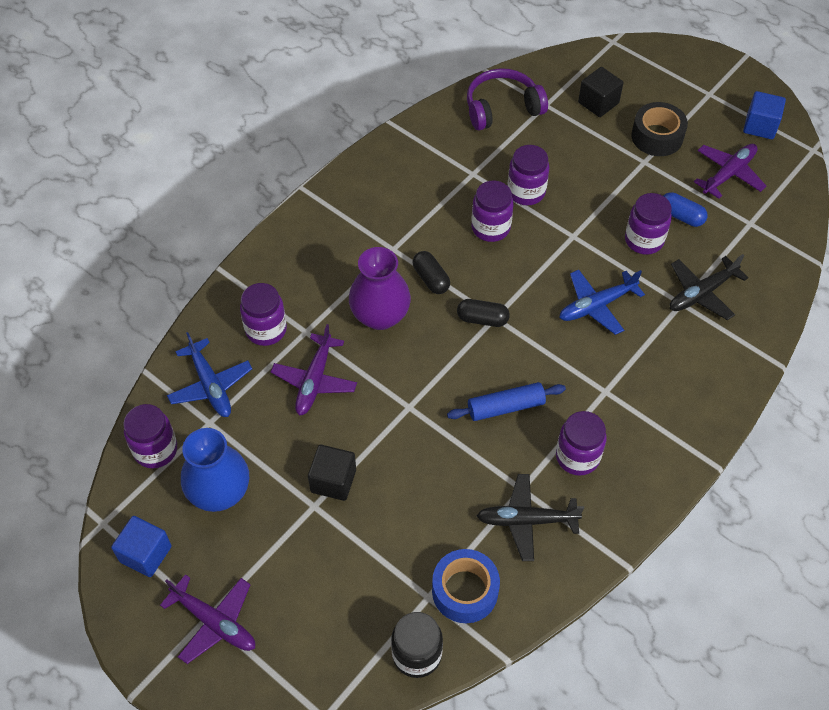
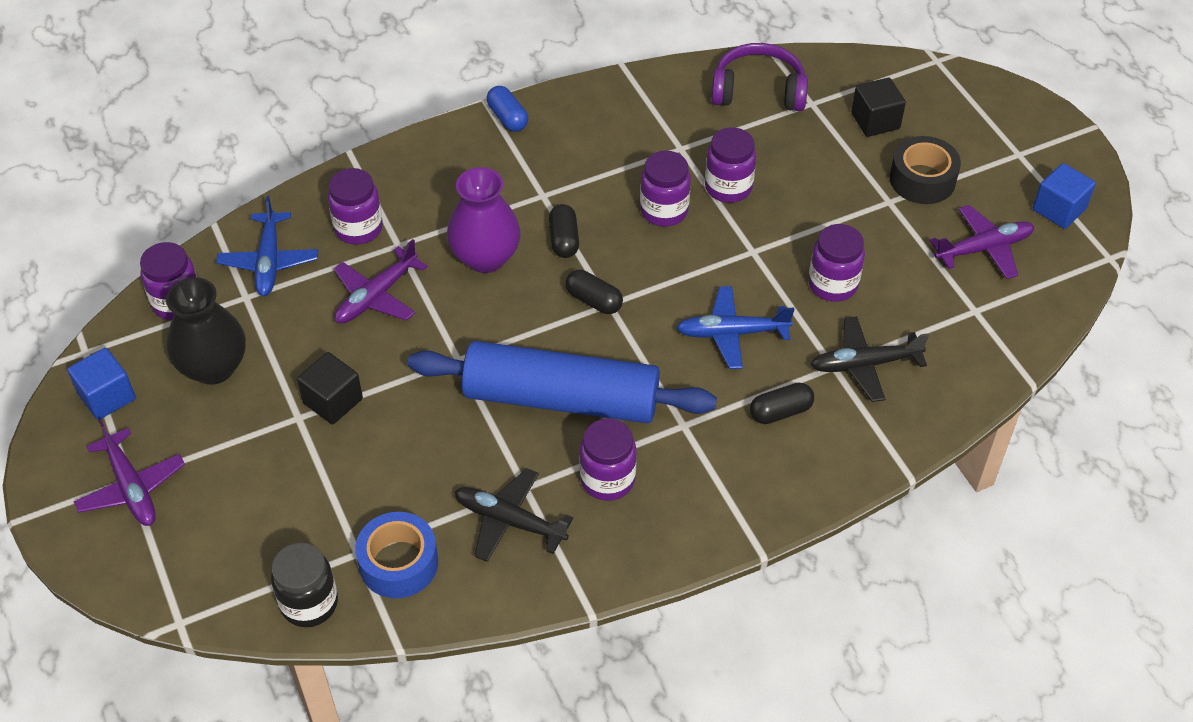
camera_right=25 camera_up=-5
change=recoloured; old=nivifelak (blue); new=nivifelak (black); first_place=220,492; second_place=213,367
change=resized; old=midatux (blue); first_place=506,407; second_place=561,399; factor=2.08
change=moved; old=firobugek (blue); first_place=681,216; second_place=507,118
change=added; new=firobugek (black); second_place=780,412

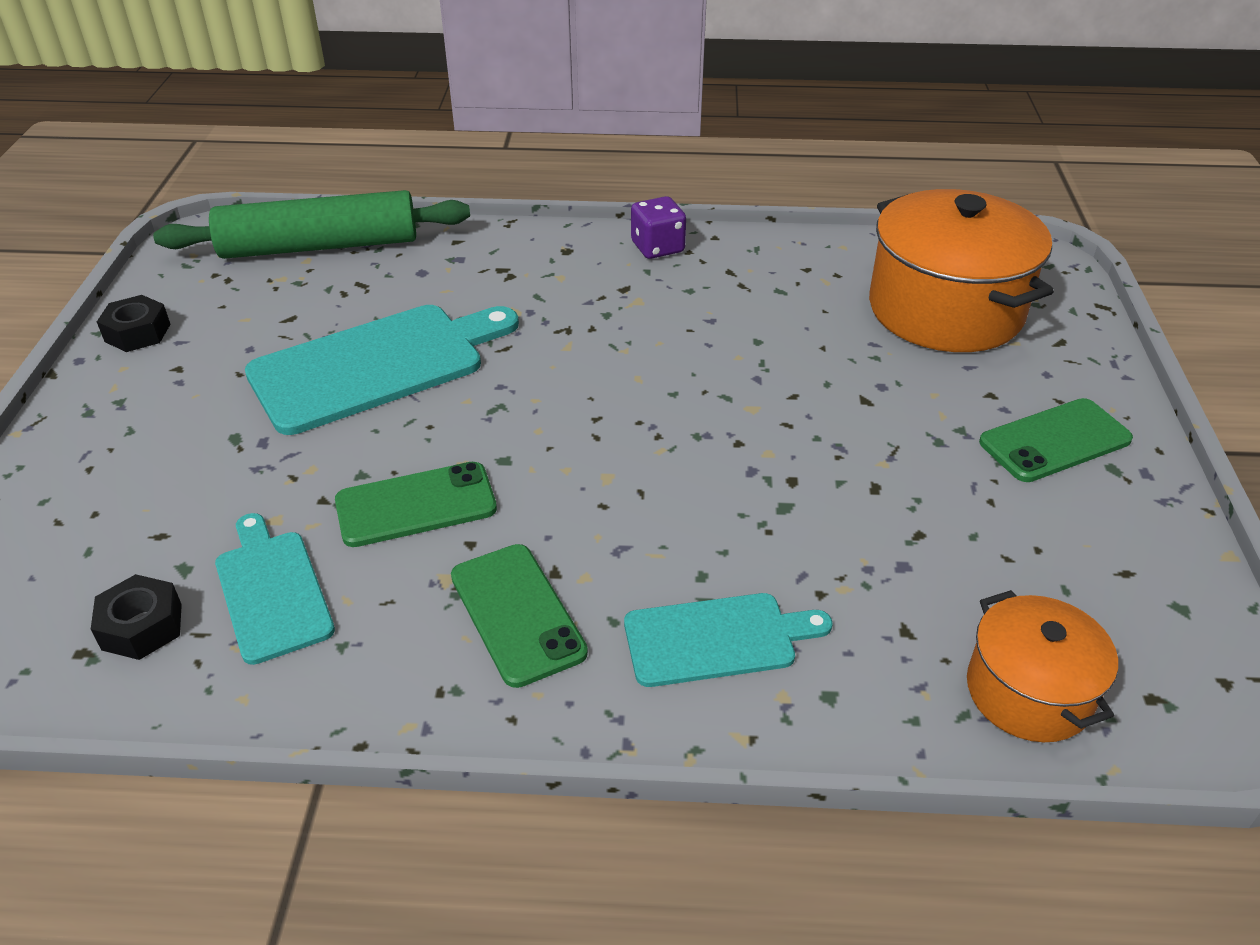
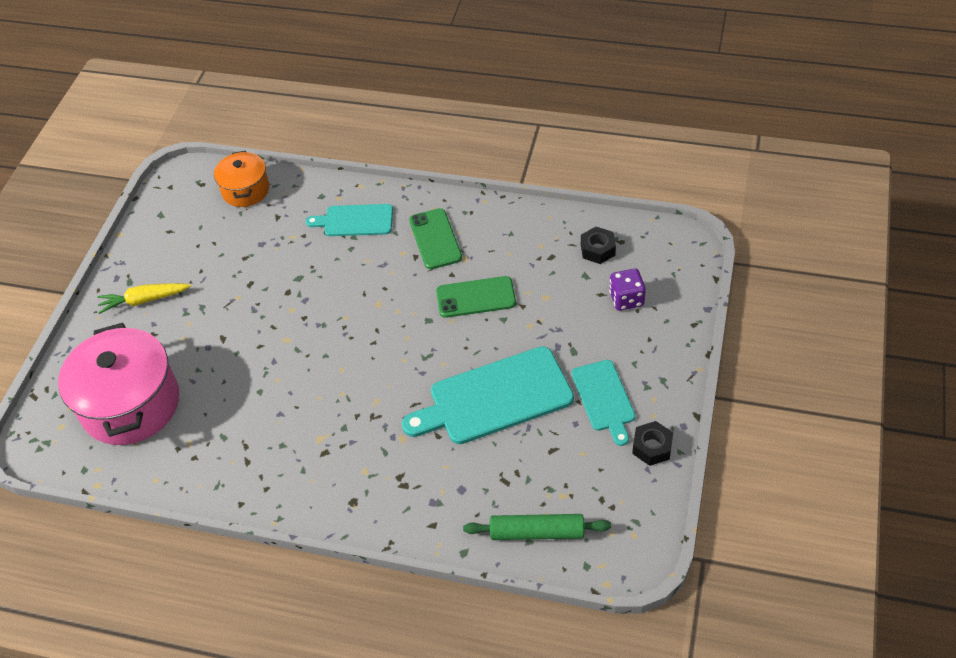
camera_right=-165 camera_up=10
change=recoloured; old=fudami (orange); new=fudami (pink); first_place=945,310; second_place=131,404
change=replaced; old=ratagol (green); new=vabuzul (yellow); first_place=1055,441; second_place=144,300
change=resized; old=midatux (green); first_place=319,246; second_place=537,532; factor=0.62
change=moved; old=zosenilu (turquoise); first_place=272,590; second_place=604,398
change=moved; old=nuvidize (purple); first_place=657,247; second_place=626,299

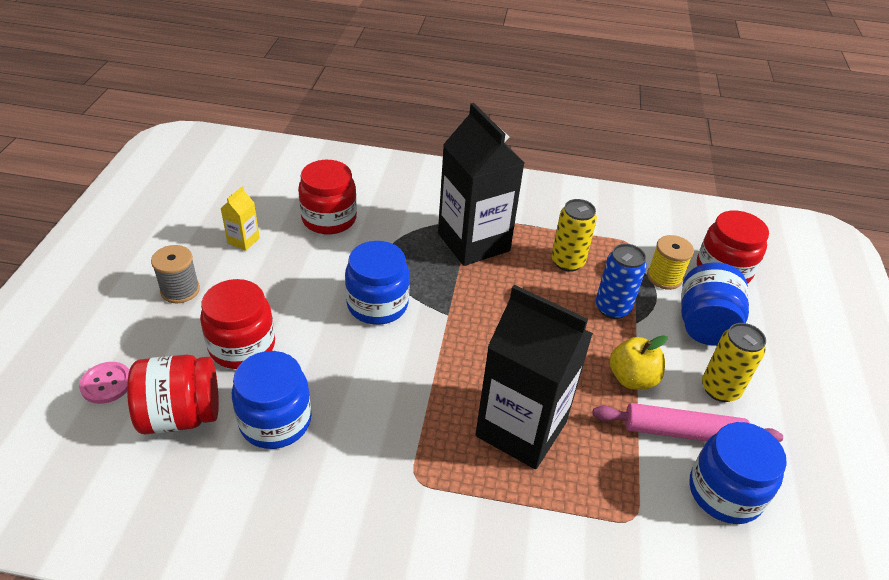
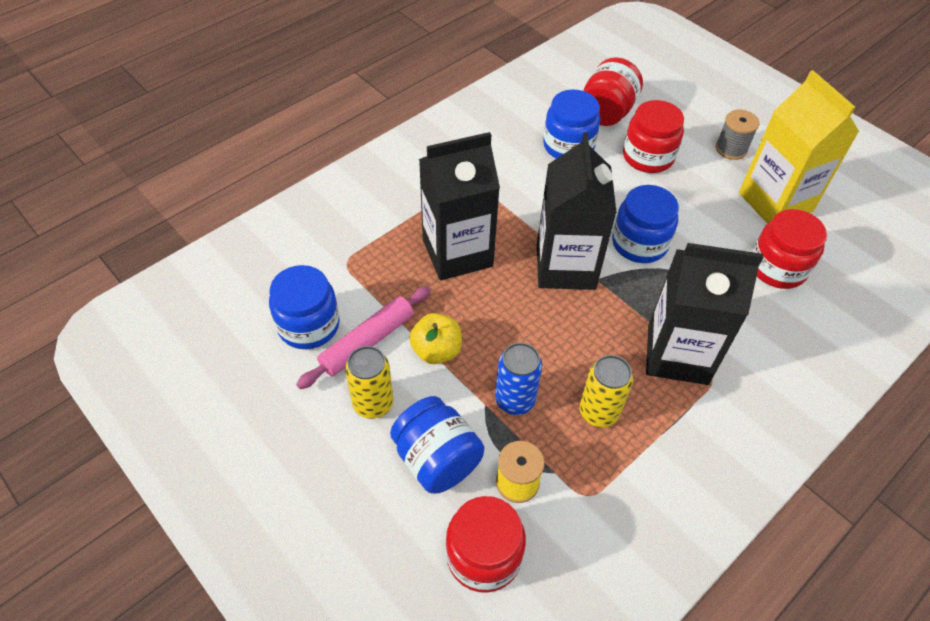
camera_right=130 camera_up=10
change=added; new=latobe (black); second_place=565,267
change=resized; old=latobe (yellow); first_place=243,240; second_place=775,202; factor=2.43
change=removed; old=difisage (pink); first_place=106,384

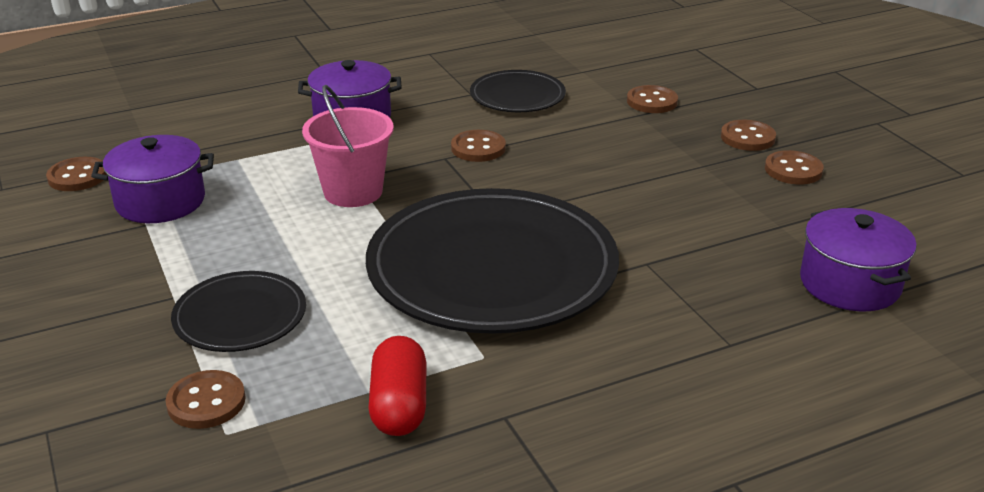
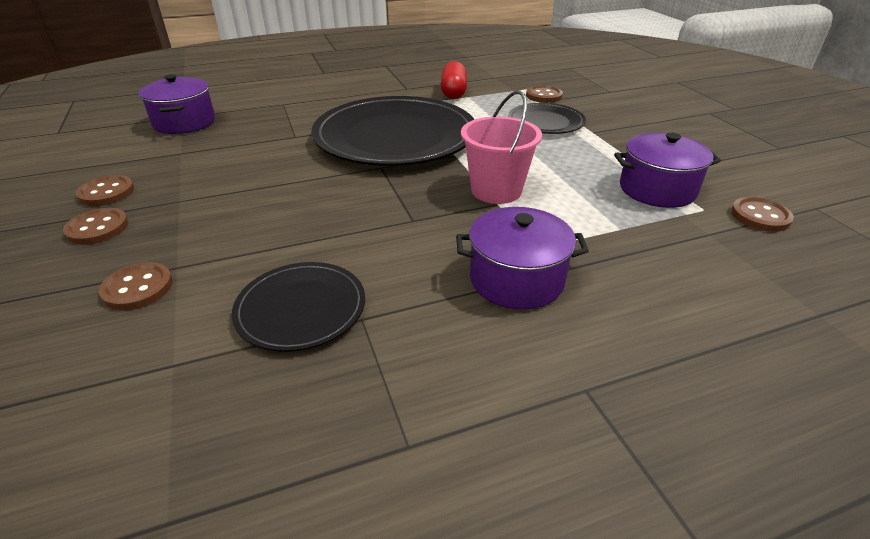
camera_right=-175 camera_up=5
change=removed; old=difisage (brown); first_place=478,148

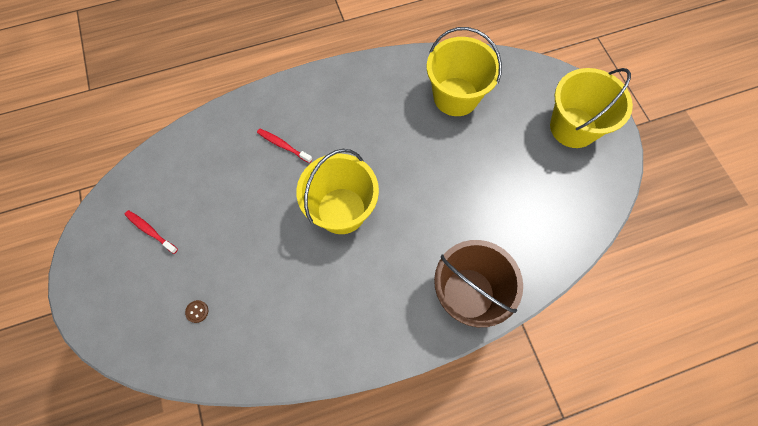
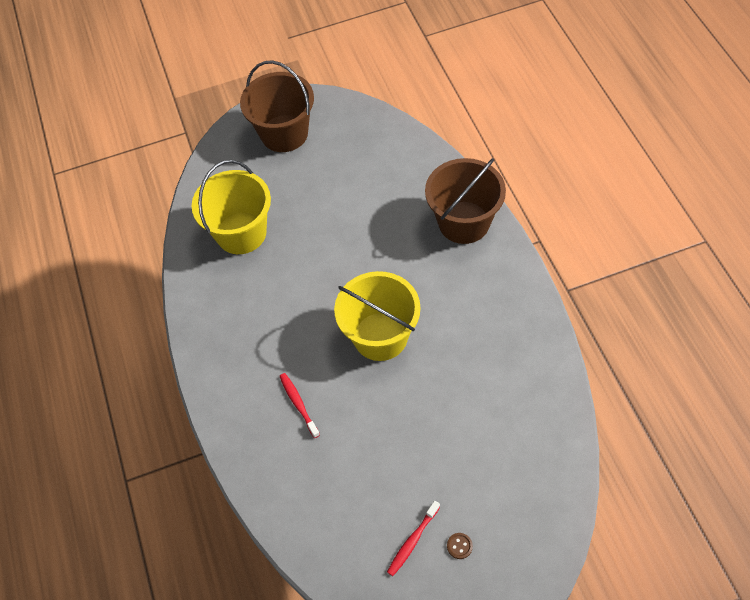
camera_right=-85 camera_up=-10
change=recoloured; old=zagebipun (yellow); new=zagebipun (brown); first_place=573,127; second_place=284,133
change=turned; old=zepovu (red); first_place=283,145; second_place=298,404; degrees=120
change=moved; old=difisage (brown); first_place=197,311; second_place=459,546

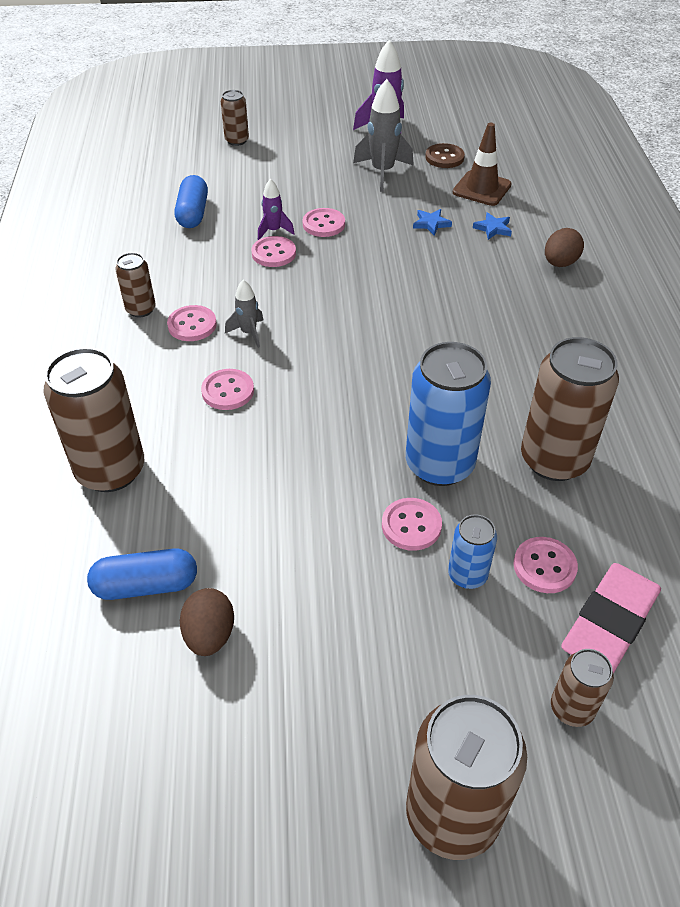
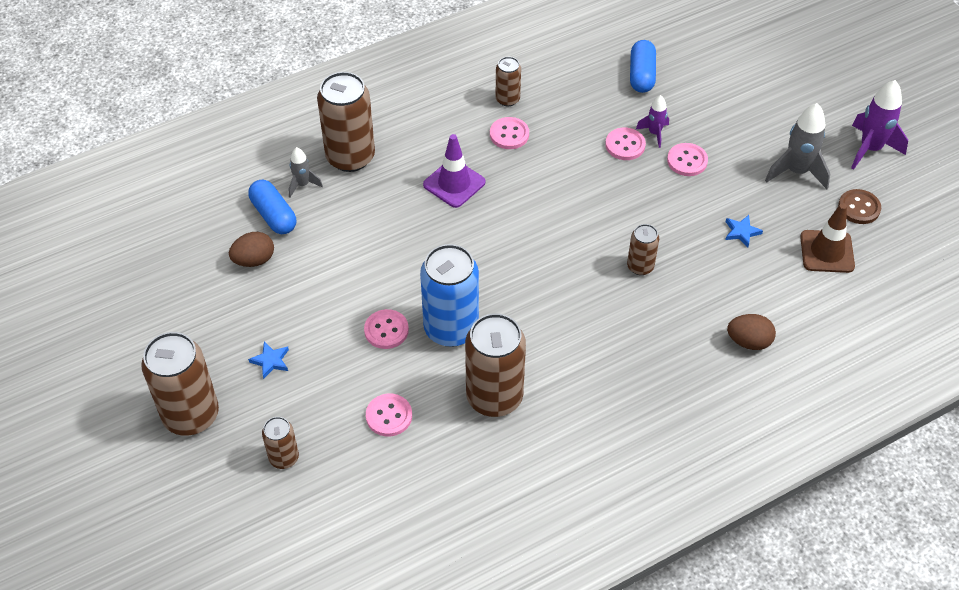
camera_right=65 camera_up=5
change=moved; old=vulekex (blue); first_place=493,228; second_place=271,361
change=moved; old=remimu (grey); first_place=248,333; second_place=302,185
change=replaced; old=difisage (pink); new=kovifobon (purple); first_place=228,391; second_place=454,183
change=moved; old=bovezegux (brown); first_place=237,140; second_place=640,266
change=turned; old=firobugek (blue); first_place=193,213; second_place=641,75; degrees=-60
change=removed; old=bovezegux (blue); first_place=467,575
change=removed; old=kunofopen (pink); first_place=609,622

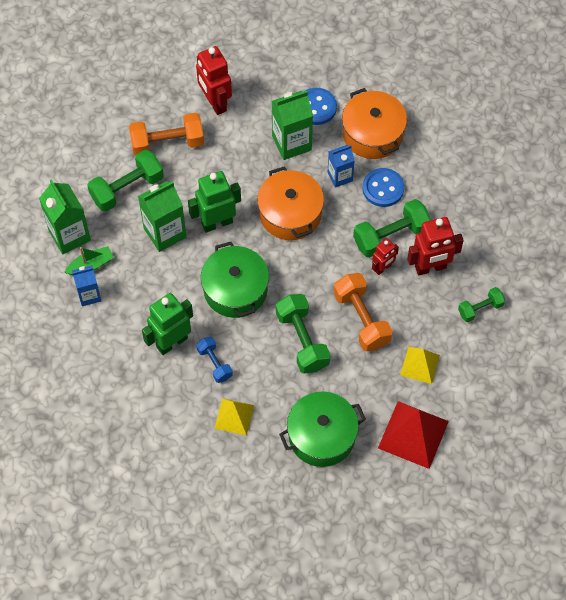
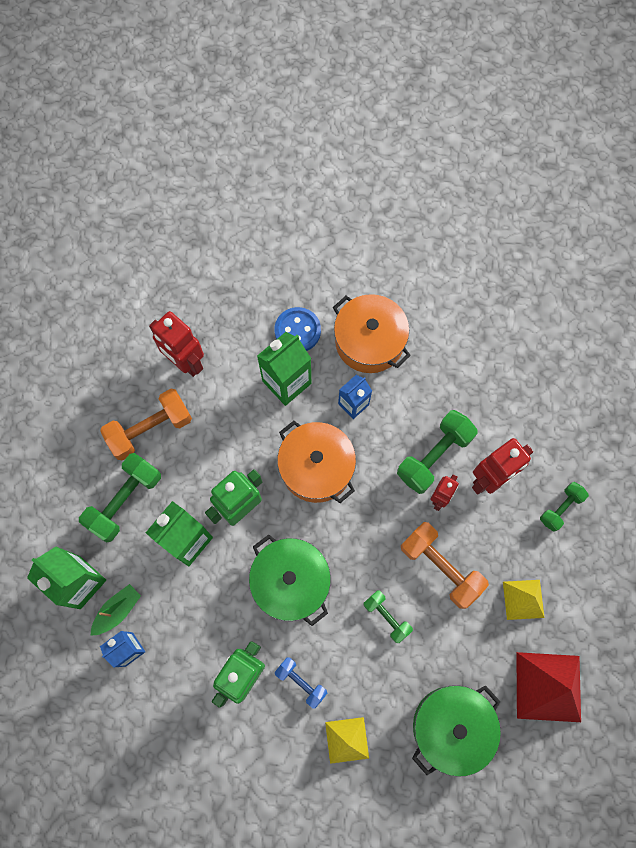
camera_right=-20 camera_up=10
change=resized; old=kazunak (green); first_place=302,340; second_place=386,617; factor=0.59
change=removed; old=difisage (blue); first_place=383,188

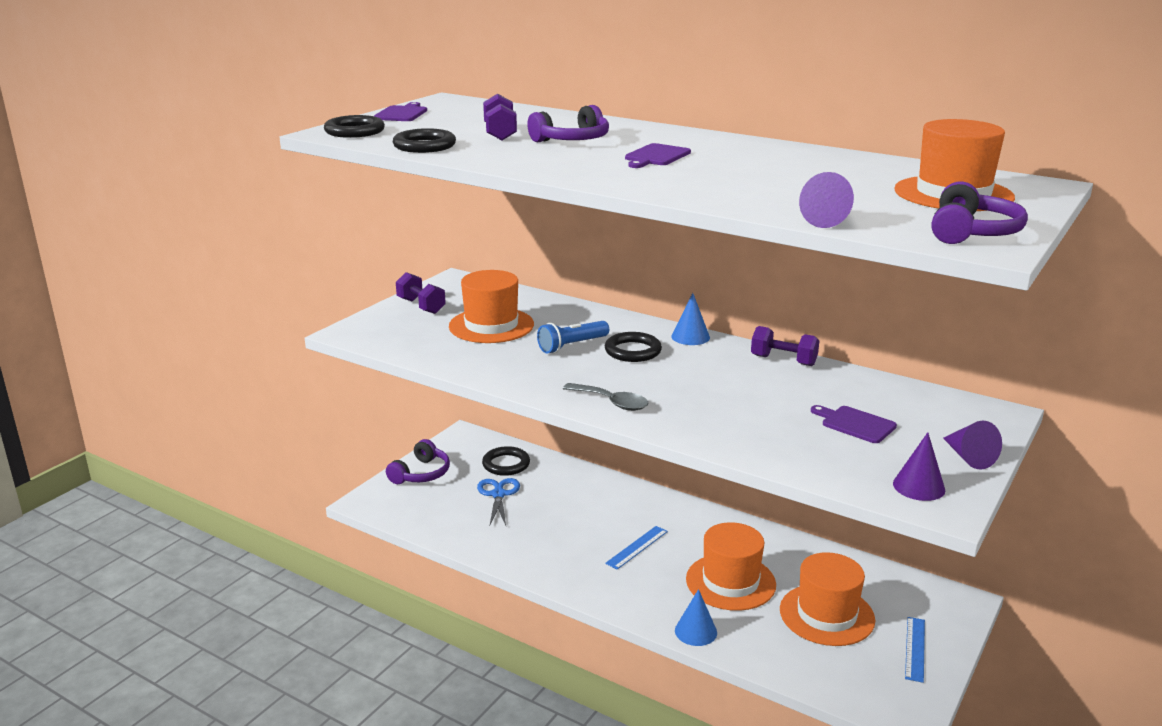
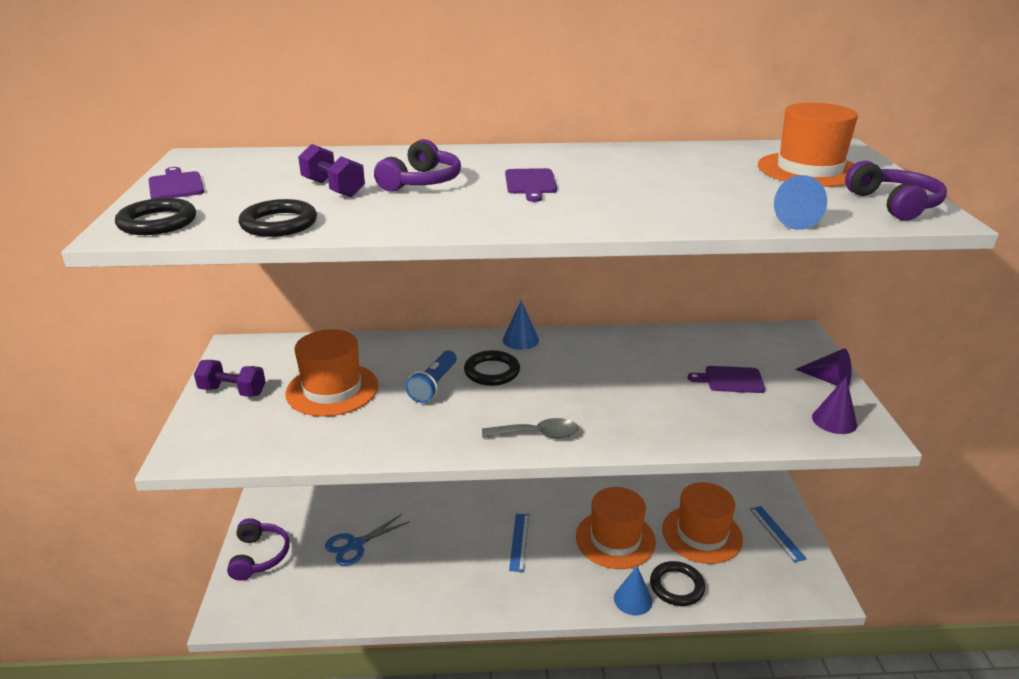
camera_right=-35 camera_up=5
change=turned; old=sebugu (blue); first_place=498,495; second_place=355,545; degrees=-90
change=moved; old=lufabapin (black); first_place=506,464; second_place=677,586
change=recoloured; old=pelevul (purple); new=pelevul (blue); first_place=829,220; second_place=790,220
change=removed; old=kazunak (purple); first_place=783,360

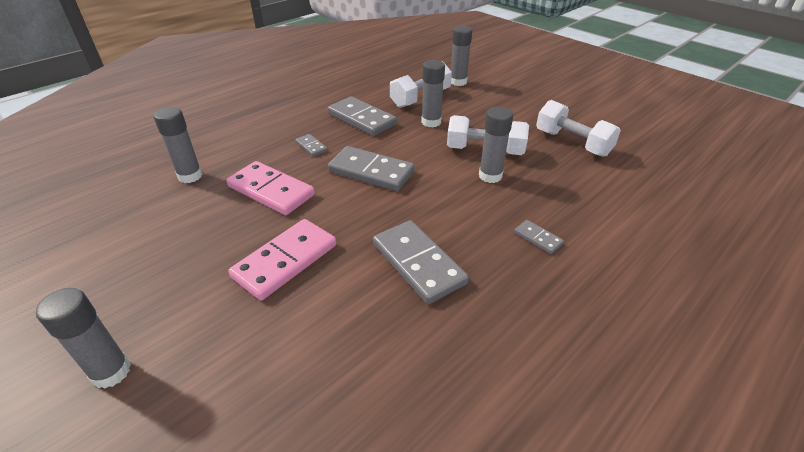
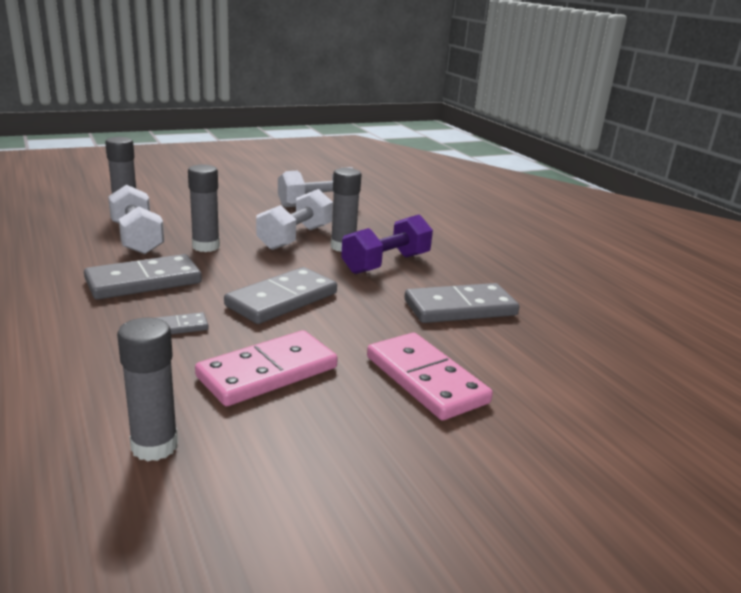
camera_right=-75 camera_up=-15
change=added; new=kazunak (purple); second_place=386,264
change=removed; old=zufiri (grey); first_place=111,372
change=removed; old=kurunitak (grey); first_place=537,238

